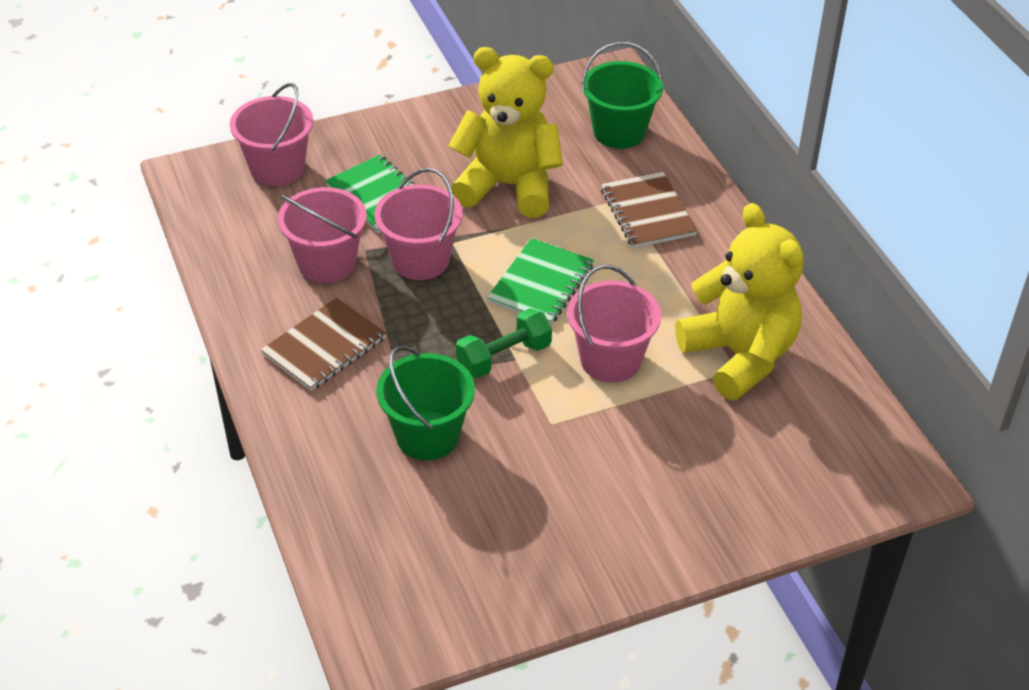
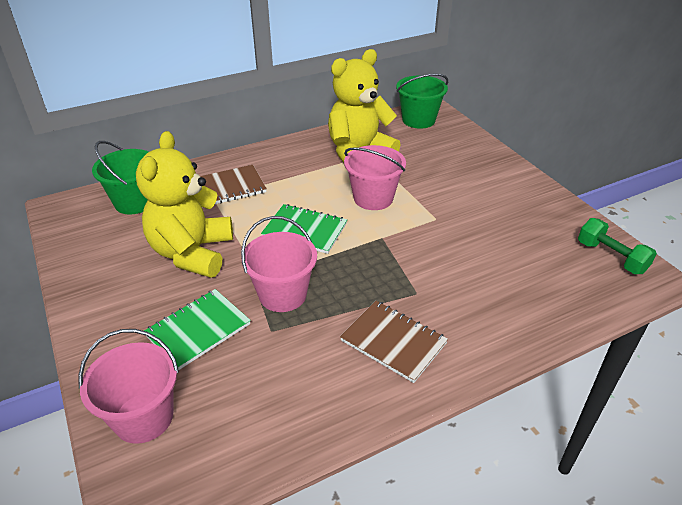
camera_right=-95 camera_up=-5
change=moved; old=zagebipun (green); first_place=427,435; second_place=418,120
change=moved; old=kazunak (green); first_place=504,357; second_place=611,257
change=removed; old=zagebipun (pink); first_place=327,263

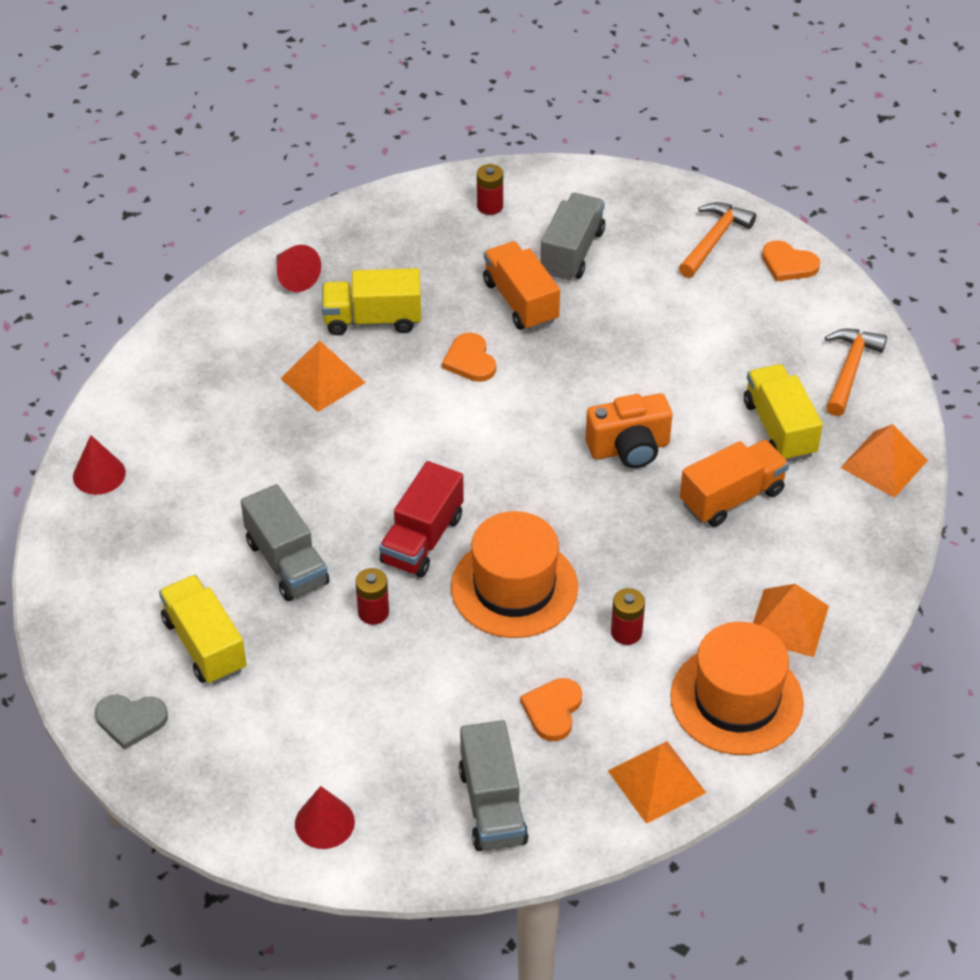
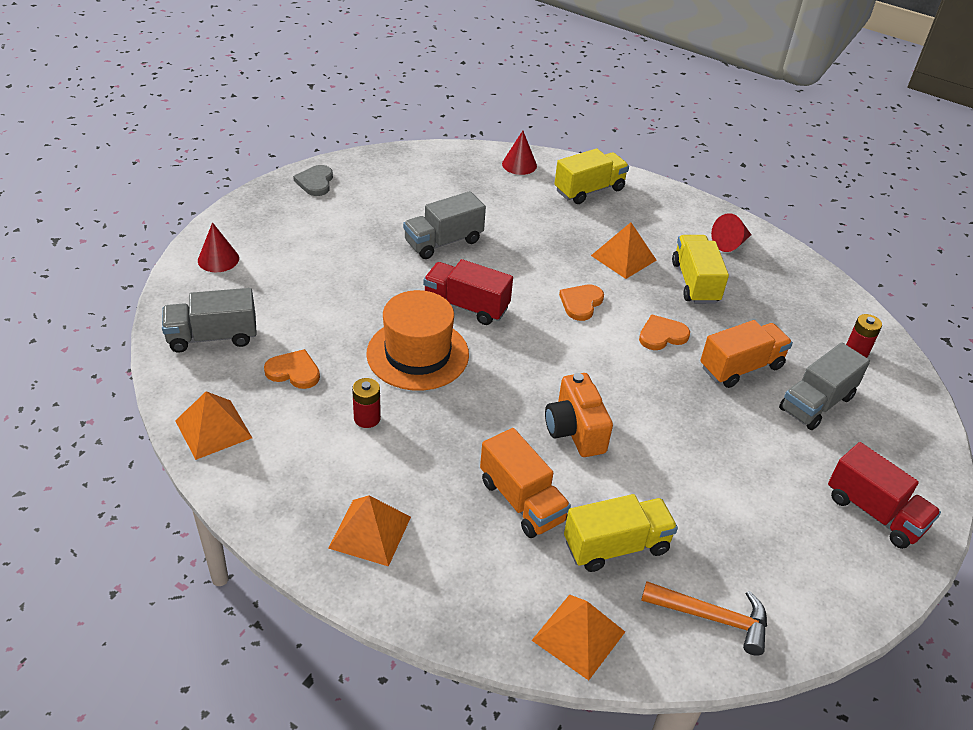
camera_right=85 camera_up=-5
change=moved; old=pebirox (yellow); first_place=205,645; second_place=589,190
change=moved; old=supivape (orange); first_place=788,264; second_place=581,303
change=turned; old=pebirox (grey); first_place=572,252; second_place=816,403; degrees=120
change=replaced; old=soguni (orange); new=pebirox (red); first_place=714,240; second_place=874,512
change=removed; old=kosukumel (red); first_place=373,612
change=removed; old=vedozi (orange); first_place=736,700

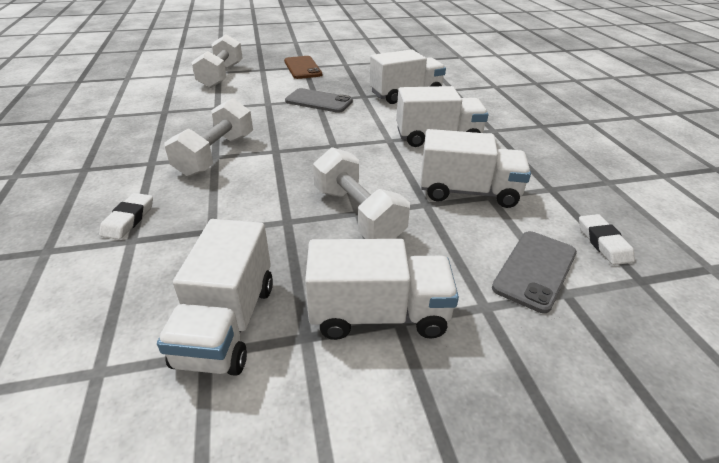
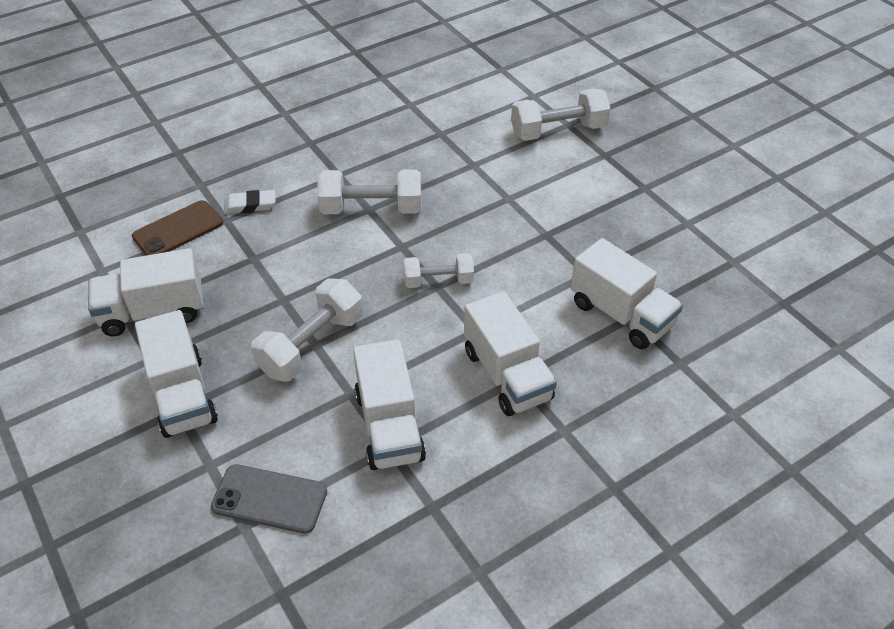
camera_right=70 camera_up=10
change=moved; old=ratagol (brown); first_place=302,68; second_place=178,230
change=added; new=kazunak (white); second_place=438,281
change=removed; old=ratagol (grey); first_place=319,101
change=removed; old=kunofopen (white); first_place=603,243

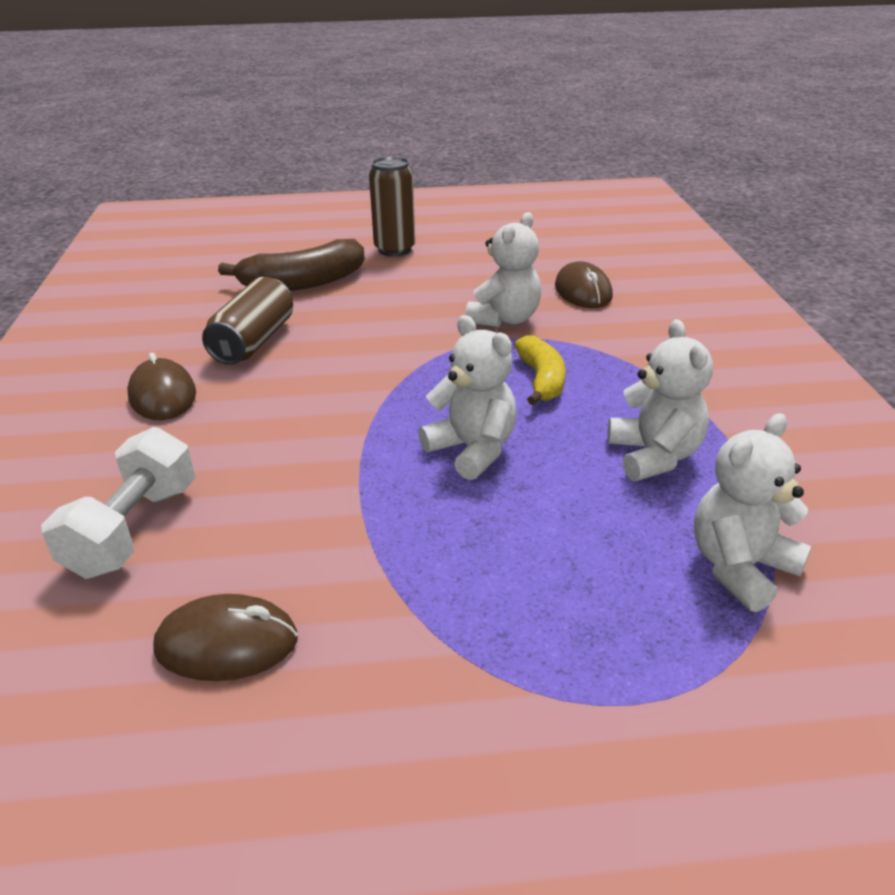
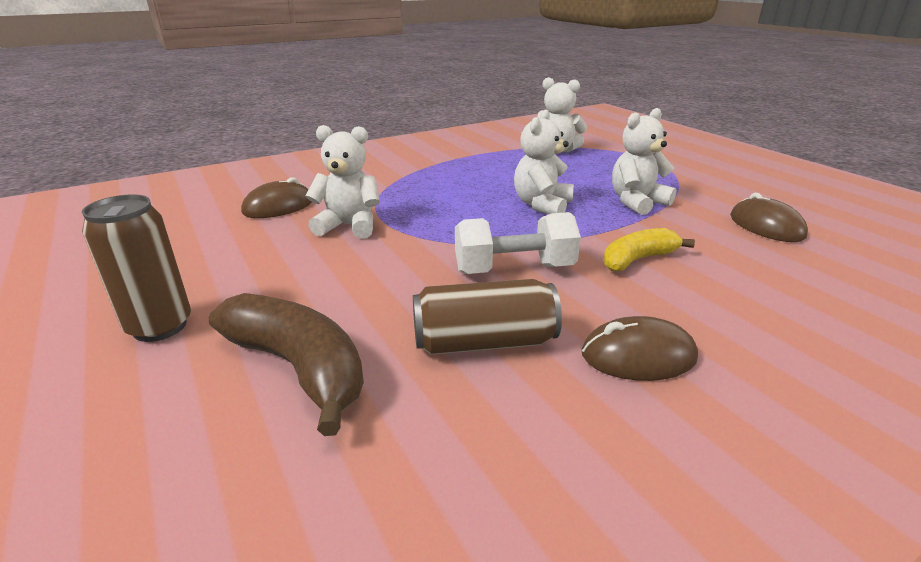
camera_right=-115 camera_up=-5
change=moved; old=kazunak (white); first_place=134,529; second_place=514,269
change=turned; old=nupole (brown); first_place=163,395; second_place=638,355; degrees=45
change=moved; old=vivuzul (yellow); first_place=541,380; second_place=637,259
change=moved; old=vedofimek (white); first_place=654,456; second_place=637,202

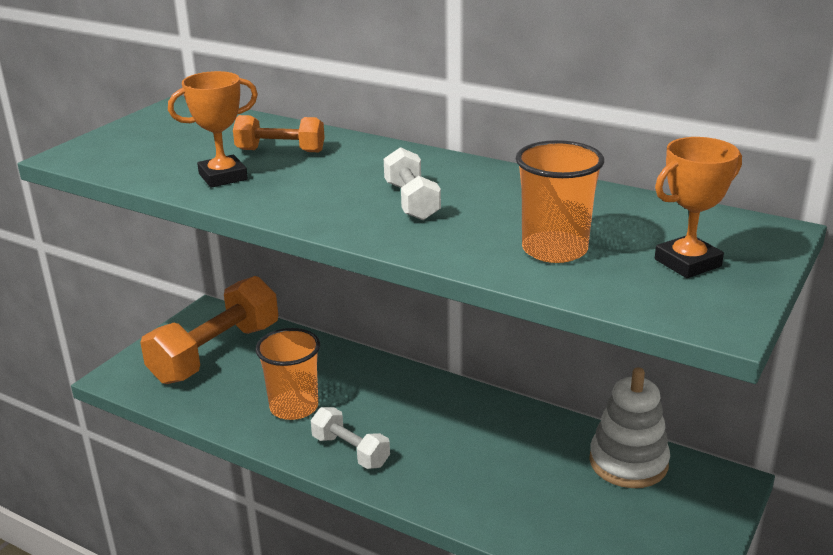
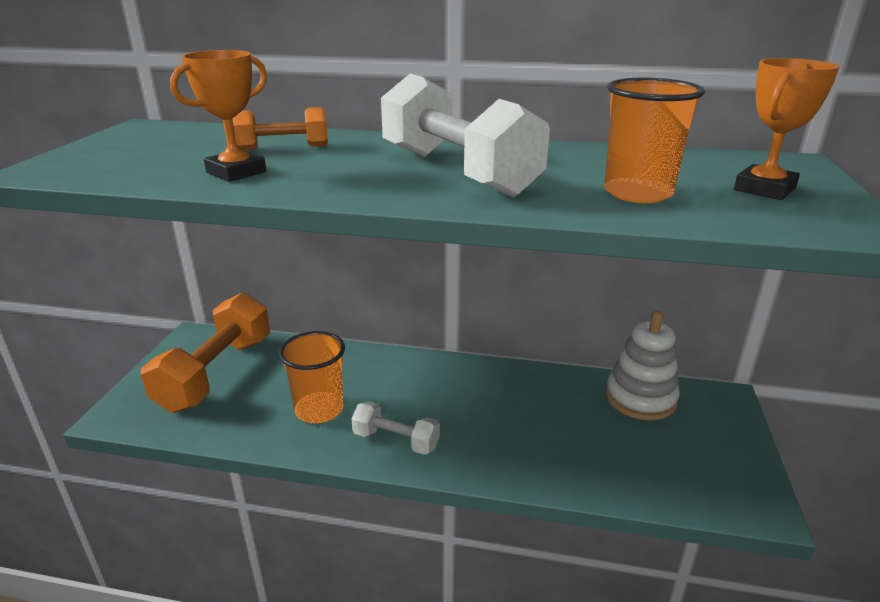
camera_right=-20 camera_up=0
change=resized; old=kazunak (white); first_place=412,201; second_place=457,172; factor=1.91

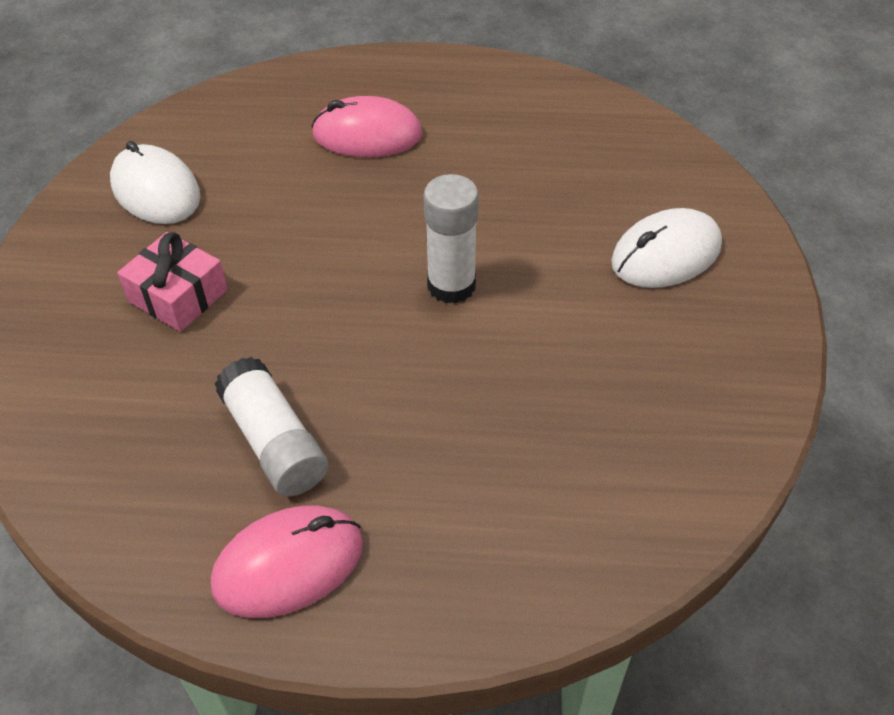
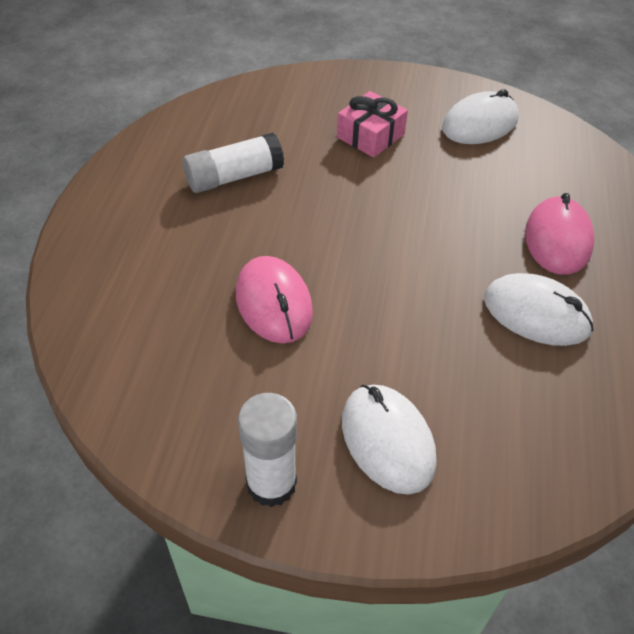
camera_right=95 camera_up=0
change=moved; old=nupole (pink); first_place=288,564; second_place=274,303
change=moved; old=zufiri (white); first_place=451,285; second_place=271,483
change=added; new=nupole (white); second_place=536,314

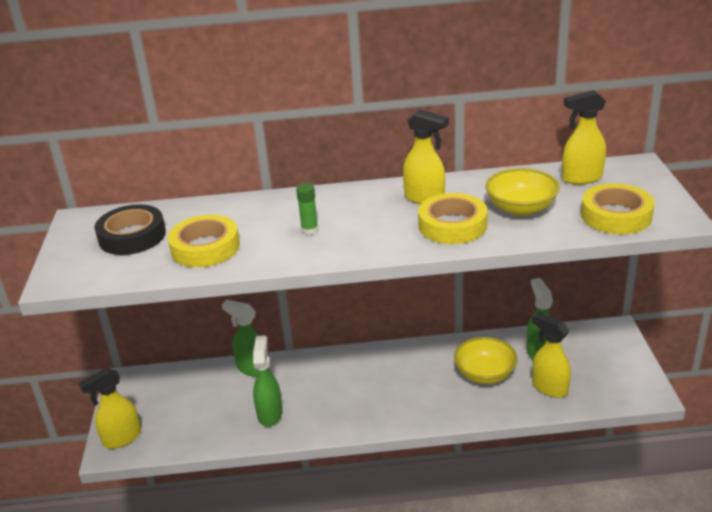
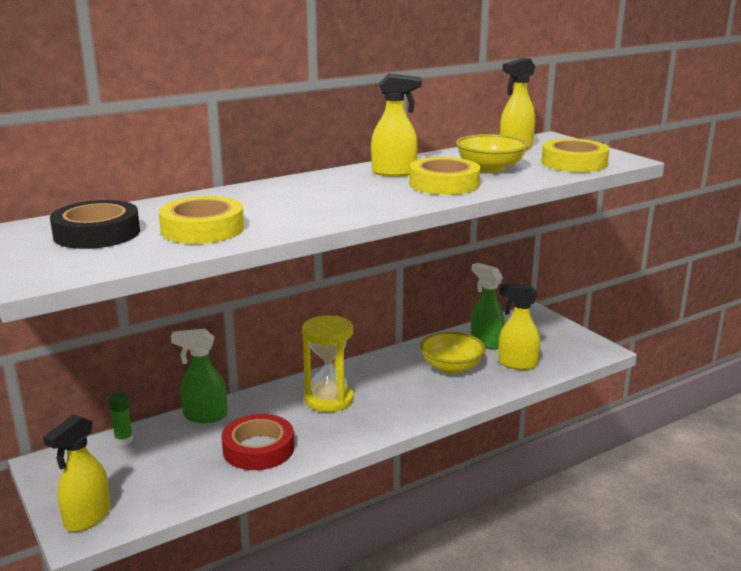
camera_right=-30 camera_up=-10
change=moved; old=zufiri (green); first_place=309,230; second_place=124,440
change=replaced; old=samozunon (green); new=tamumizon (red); first_place=270,413; second_place=258,449
change=added; new=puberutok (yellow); second_place=329,399

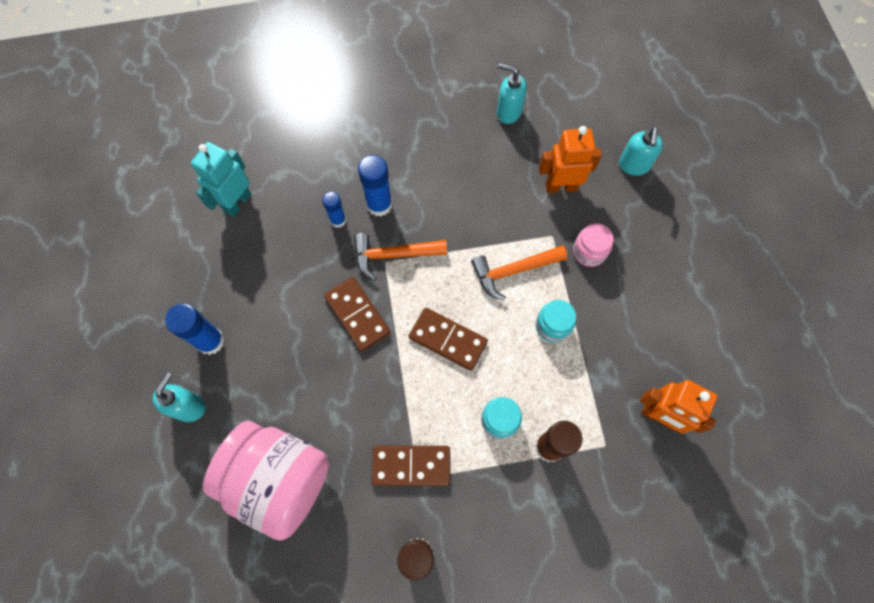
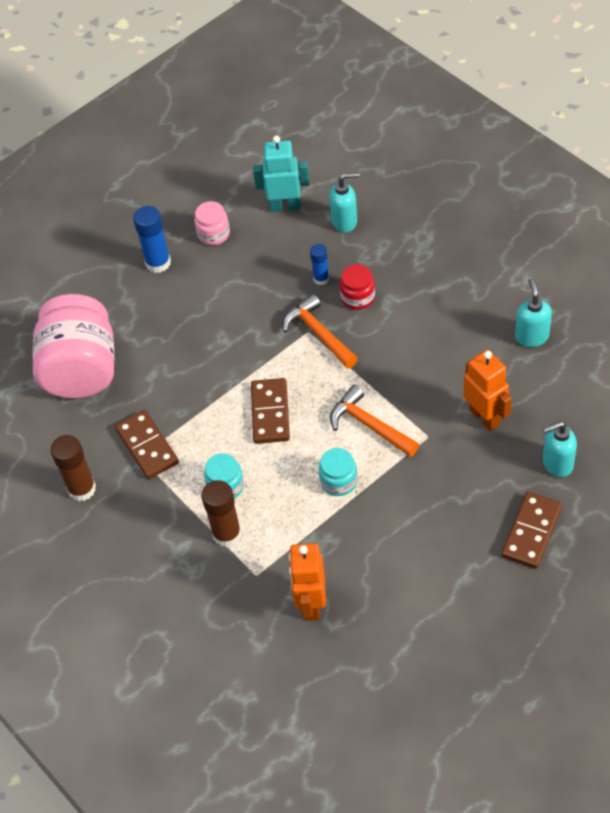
camera_right=65 camera_up=-15
change=moved; old=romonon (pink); first_place=589,252; second_place=213,234
change=moved; old=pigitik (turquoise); first_place=189,406; second_place=345,221
change=replaced; old=zufiri (blue); new=romonon (red); first_place=379,205; second_place=358,297
change=moved; old=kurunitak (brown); first_place=357,315; second_place=531,532

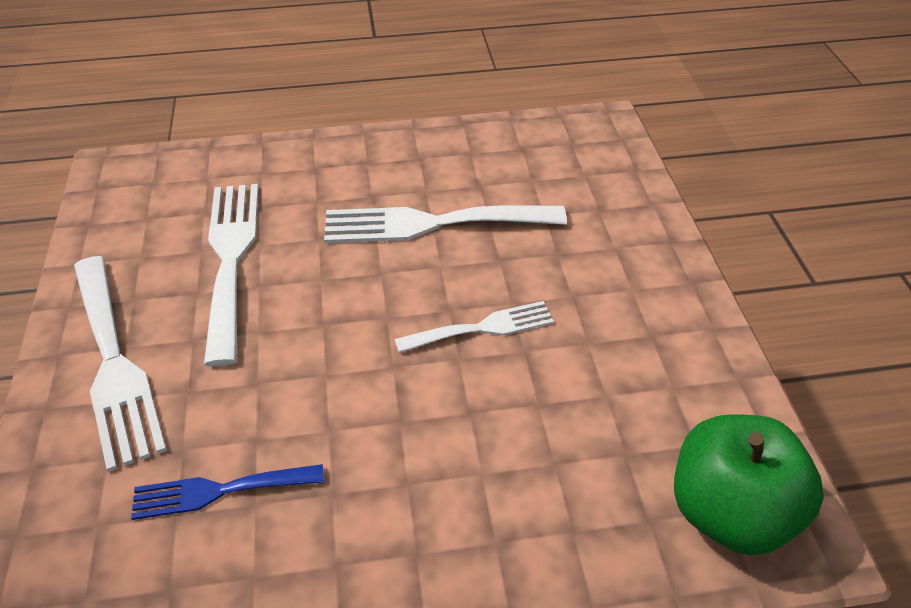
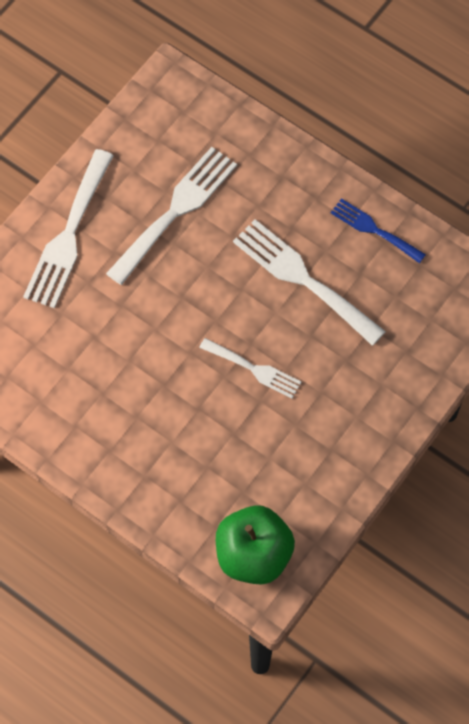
camera_right=45 camera_up=20
change=moved; old=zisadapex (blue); first_place=219,491; second_place=373,229

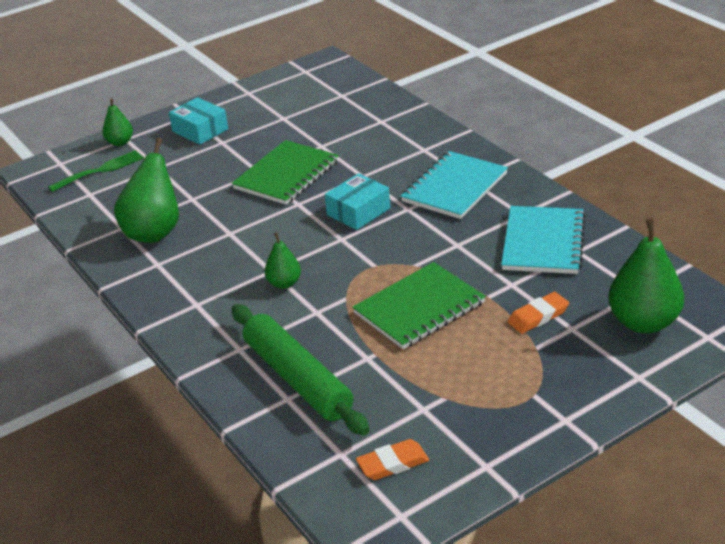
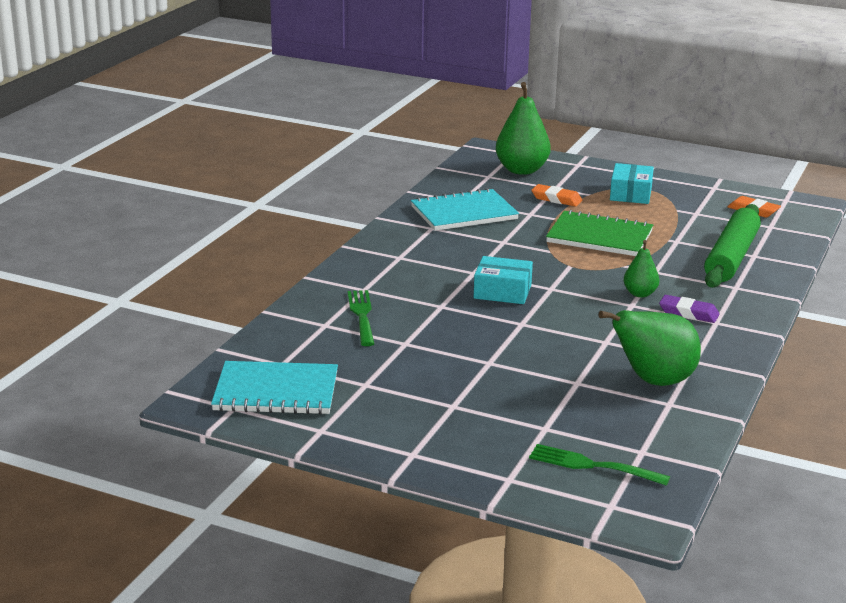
camera_right=-125 camera_up=-10
change=moved; old=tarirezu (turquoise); first_place=454,187; second_place=276,391
change=added; new=zisadapex (green); second_place=362,315
change=moved; old=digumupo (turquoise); first_place=200,130; second_place=630,194
change=added; new=kunofopen (purple); second_place=688,313
change=removed; old=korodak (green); first_place=120,142
change=removed; old=tarirezu (green); first_place=286,175

